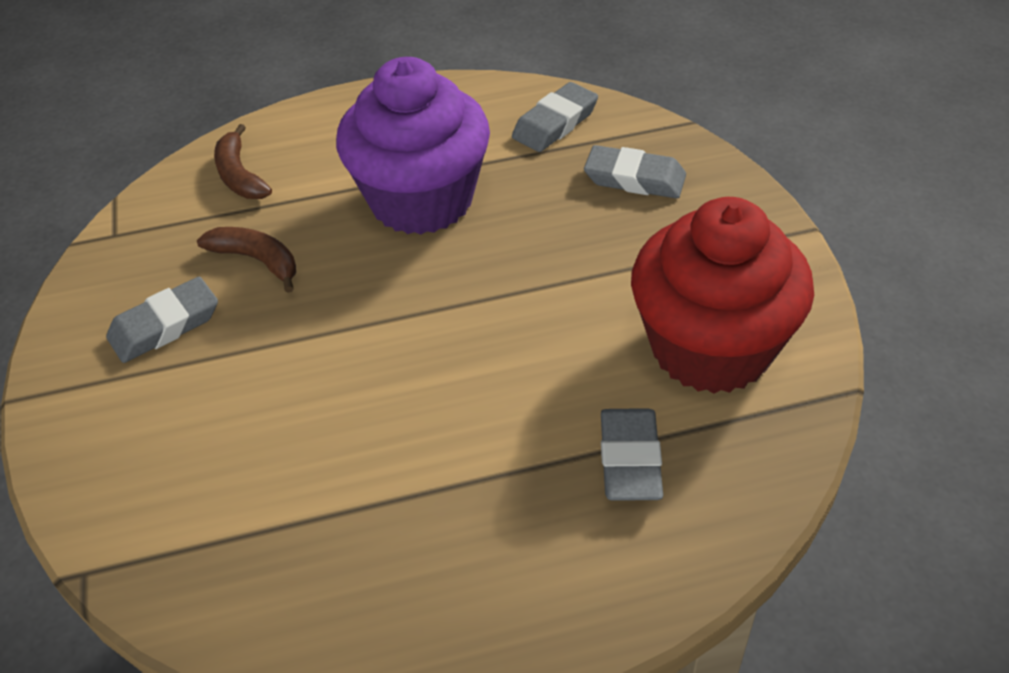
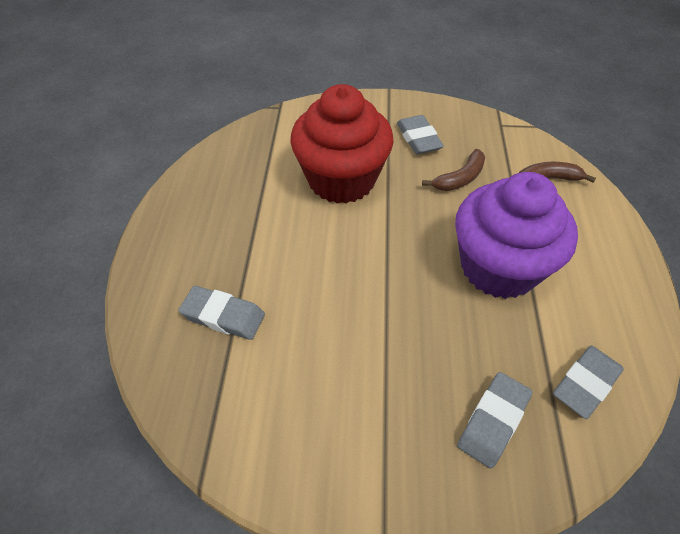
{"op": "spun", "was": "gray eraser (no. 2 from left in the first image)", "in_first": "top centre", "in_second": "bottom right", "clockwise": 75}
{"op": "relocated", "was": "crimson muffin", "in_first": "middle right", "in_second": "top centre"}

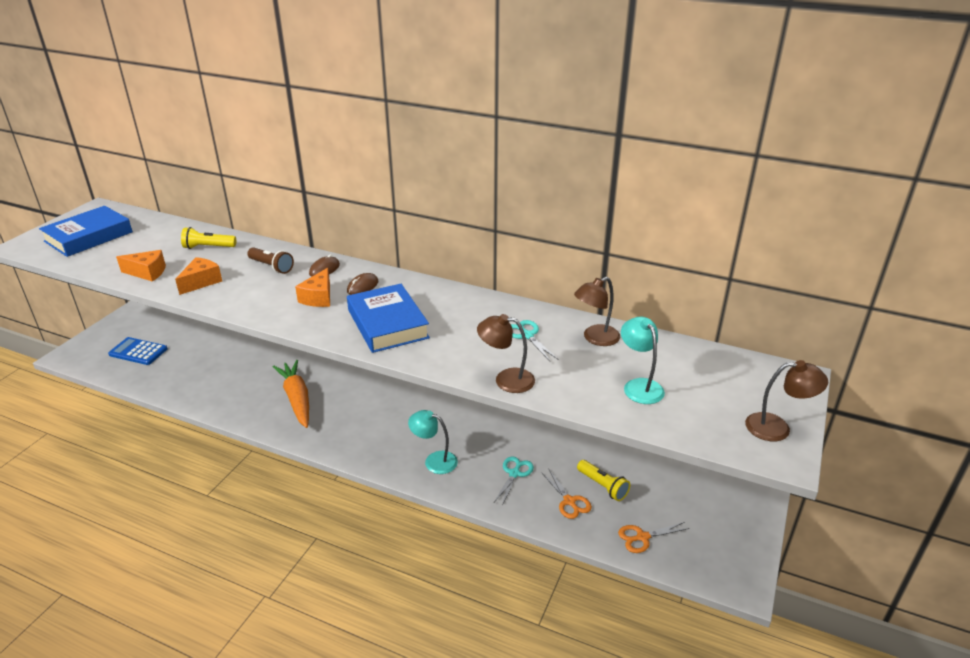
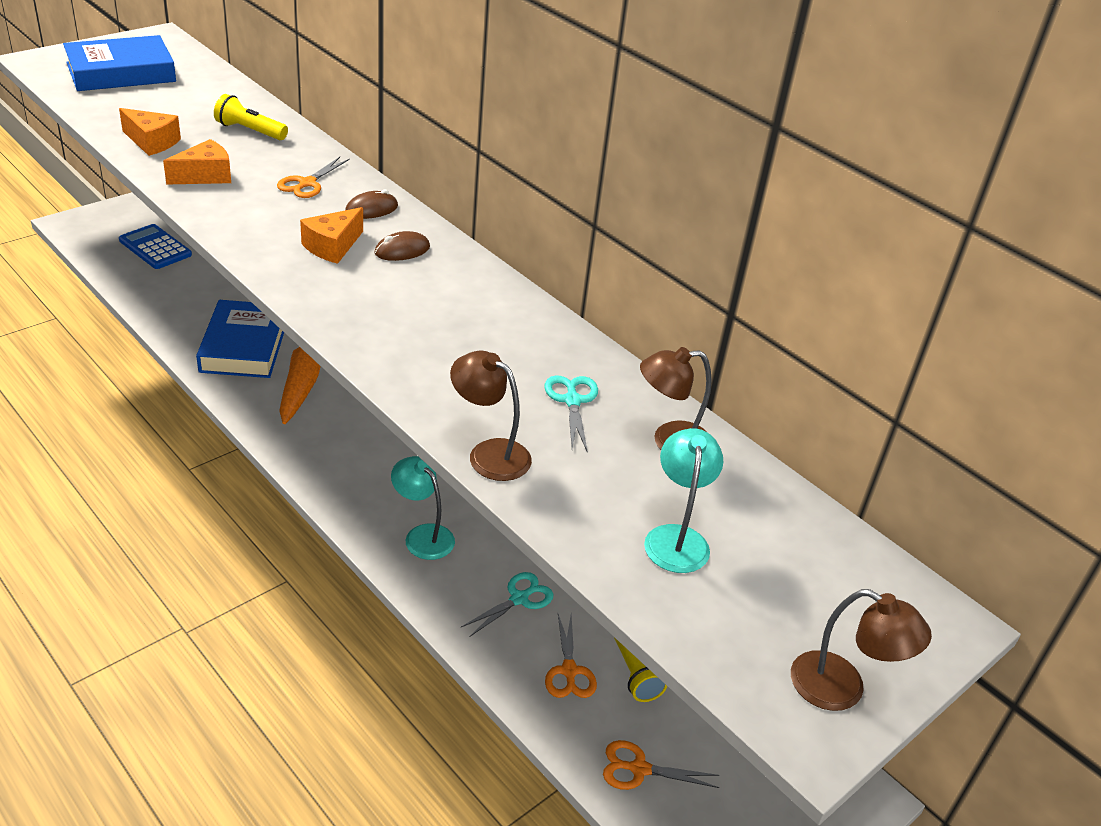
{"op": "exchanged", "was": "dark brown flashlight", "now": "bright orange pair of scissors (no. 1 from left)", "in_first": "middle left", "in_second": "top left"}
{"op": "relocated", "was": "cobalt book (no. 2 from left)", "in_first": "centre", "in_second": "middle left"}

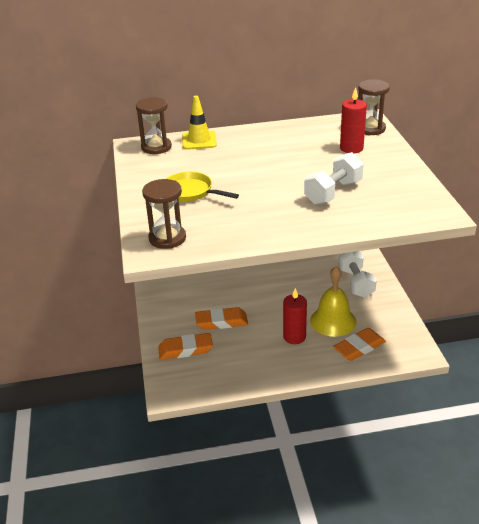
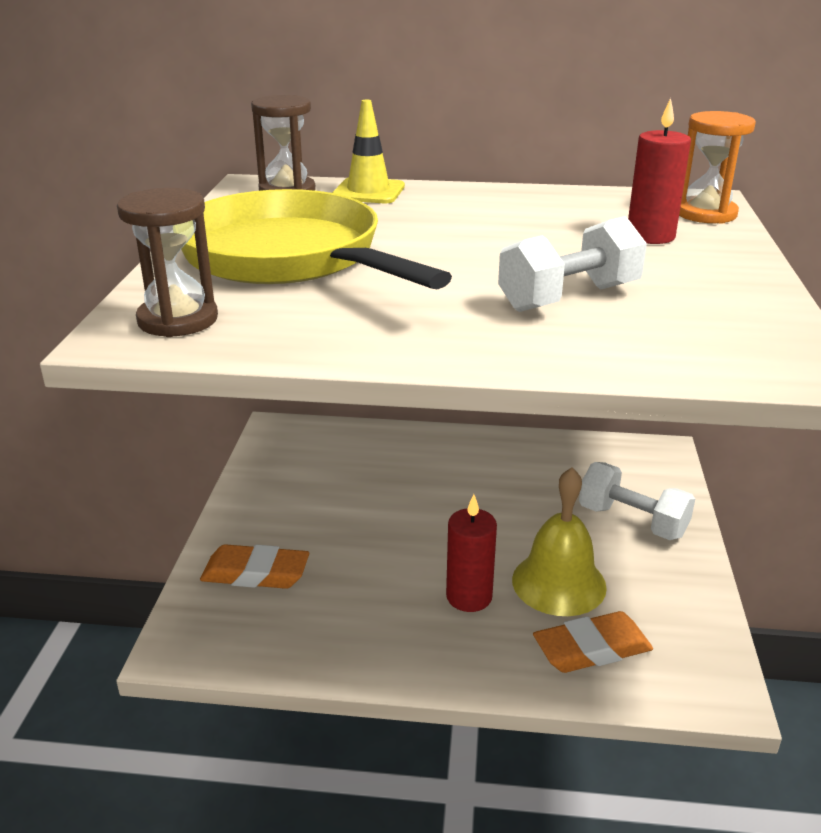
{"op": "size", "was": "golden pan", "in_first": "centre", "in_second": "top centre", "ratio": 1.99}
{"op": "missing", "was": "bright orange eraser (no. 2 from left)", "in_first": "centre"}
{"op": "spun", "was": "white dumbbell (no. 2 from left)", "in_first": "middle right", "in_second": "middle right", "clockwise": -60}
{"op": "colour", "was": "dark brown sandglass (no. 3 from left)", "now": "bright orange sandglass", "in_first": "top right", "in_second": "top right"}

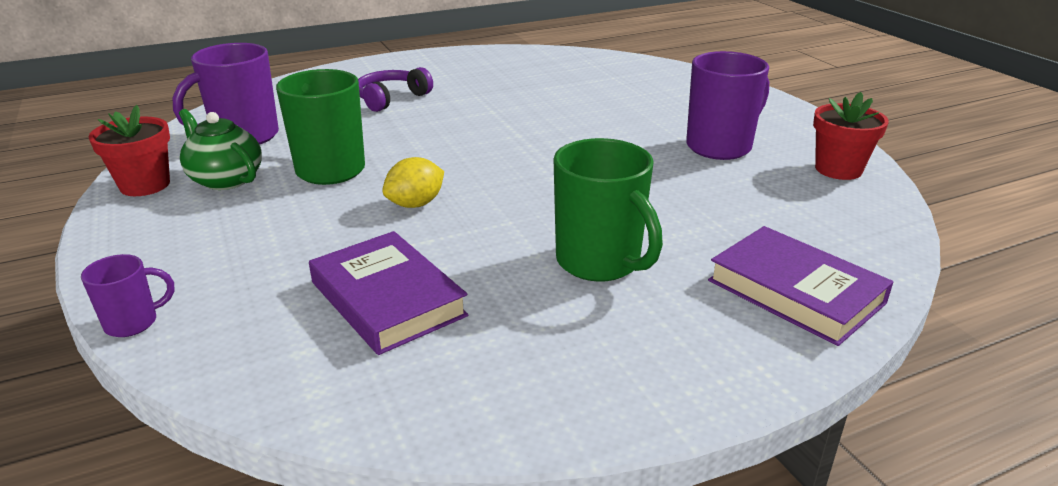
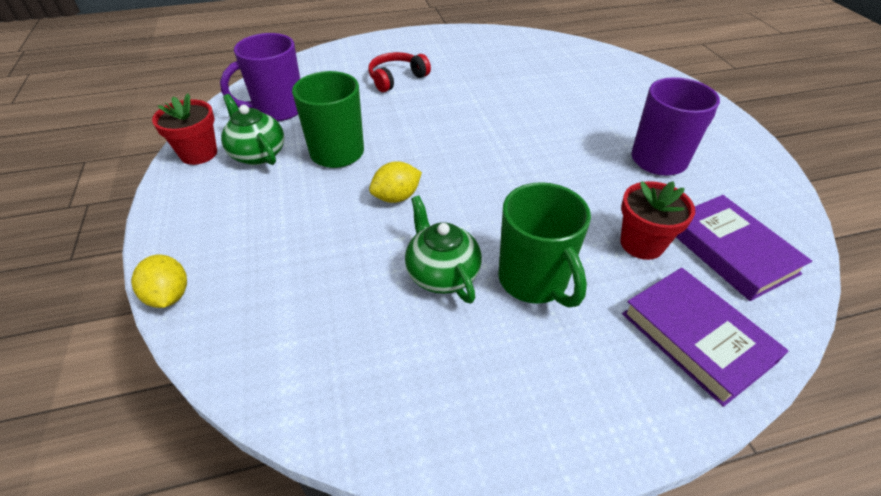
{"op": "exchanged", "was": "royal purple mug (no. 1 from left)", "now": "golden lemon (no. 1 from left)", "in_first": "middle left", "in_second": "middle left"}
{"op": "relocated", "was": "royal purple book (no. 1 from left in the first image)", "now": "royal purple book (no. 2 from left)", "in_first": "centre", "in_second": "middle right"}
{"op": "colour", "was": "royal purple over-ear headphones", "now": "crimson over-ear headphones", "in_first": "top centre", "in_second": "top centre"}
{"op": "relocated", "was": "crimson flower pot (no. 2 from left)", "in_first": "top right", "in_second": "middle right"}
{"op": "appeared", "now": "leaf-green teapot (no. 2 from left)", "in_second": "centre"}

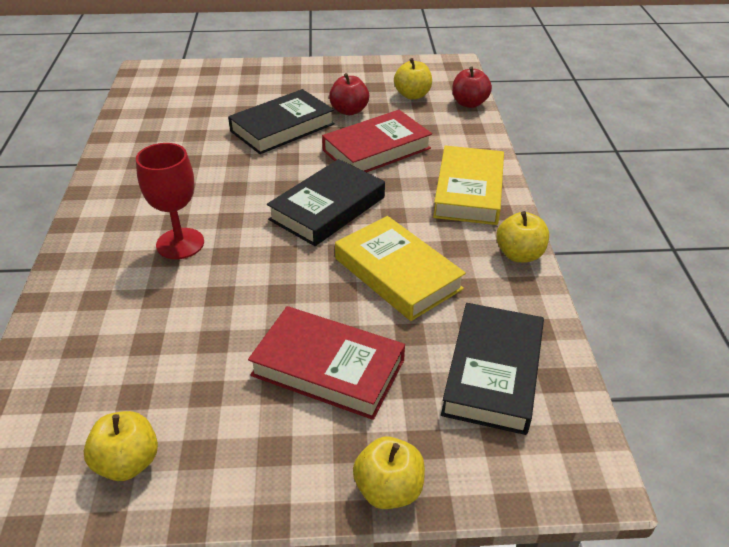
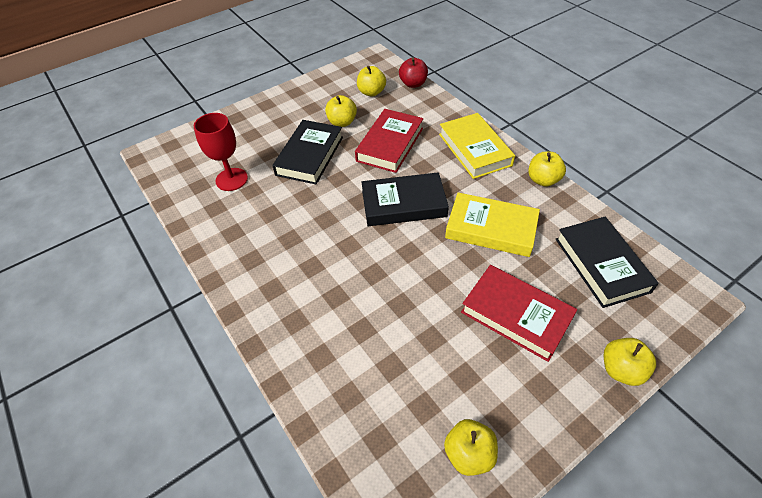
{"op": "relocated", "was": "crimson chalice", "in_first": "middle left", "in_second": "top left"}
{"op": "spun", "was": "crimson book (no. 1 from left in the first image)", "in_first": "centre", "in_second": "middle right", "clockwise": 45}
{"op": "spun", "was": "jet-black book (no. 2 from left)", "in_first": "centre", "in_second": "centre", "clockwise": 75}
{"op": "colour", "was": "crimson toy apple (no. 1 from left)", "now": "golden toy apple (no. 1 from left)", "in_first": "top centre", "in_second": "top centre"}

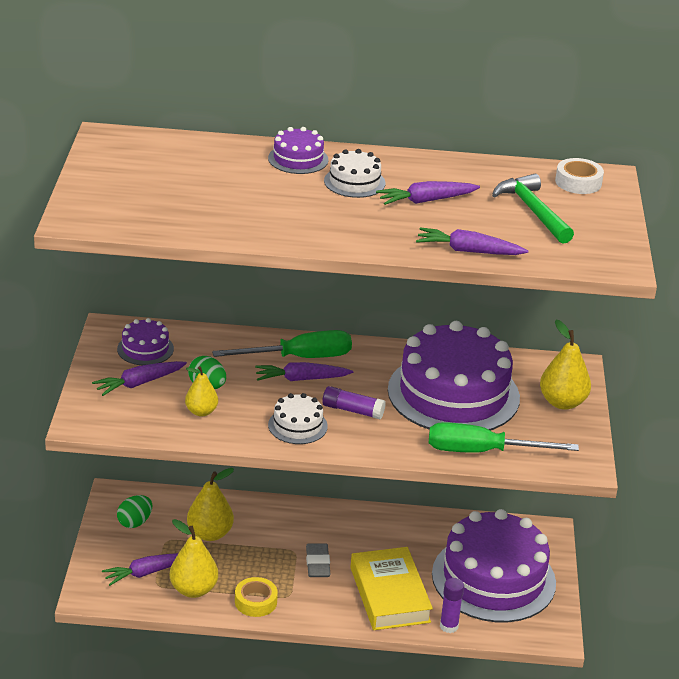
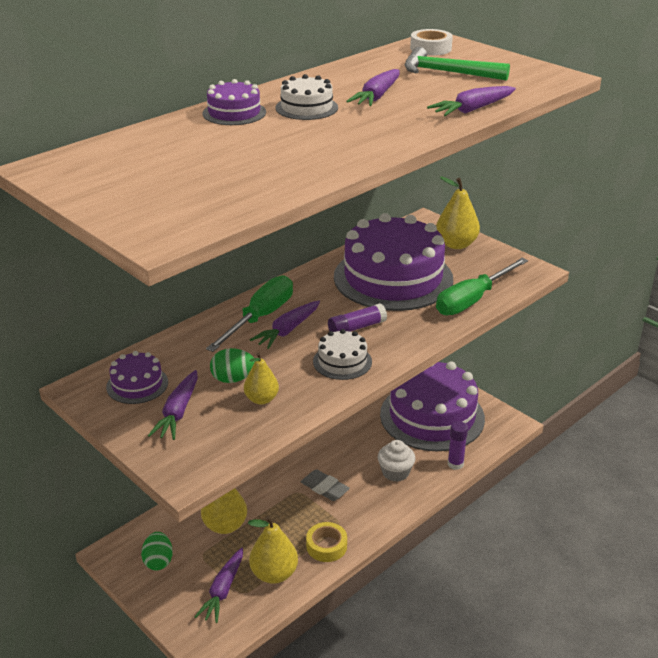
{"op": "exchanged", "was": "golden book", "now": "white muffin", "in_first": "bottom centre", "in_second": "bottom centre"}

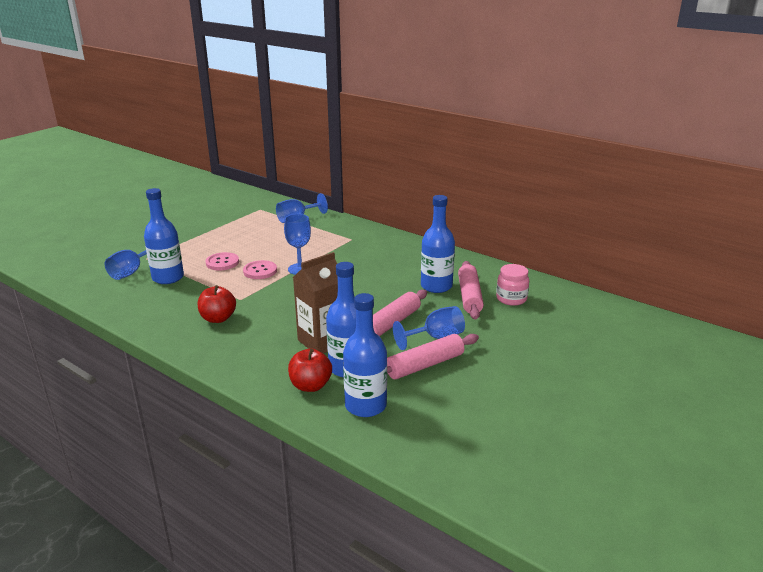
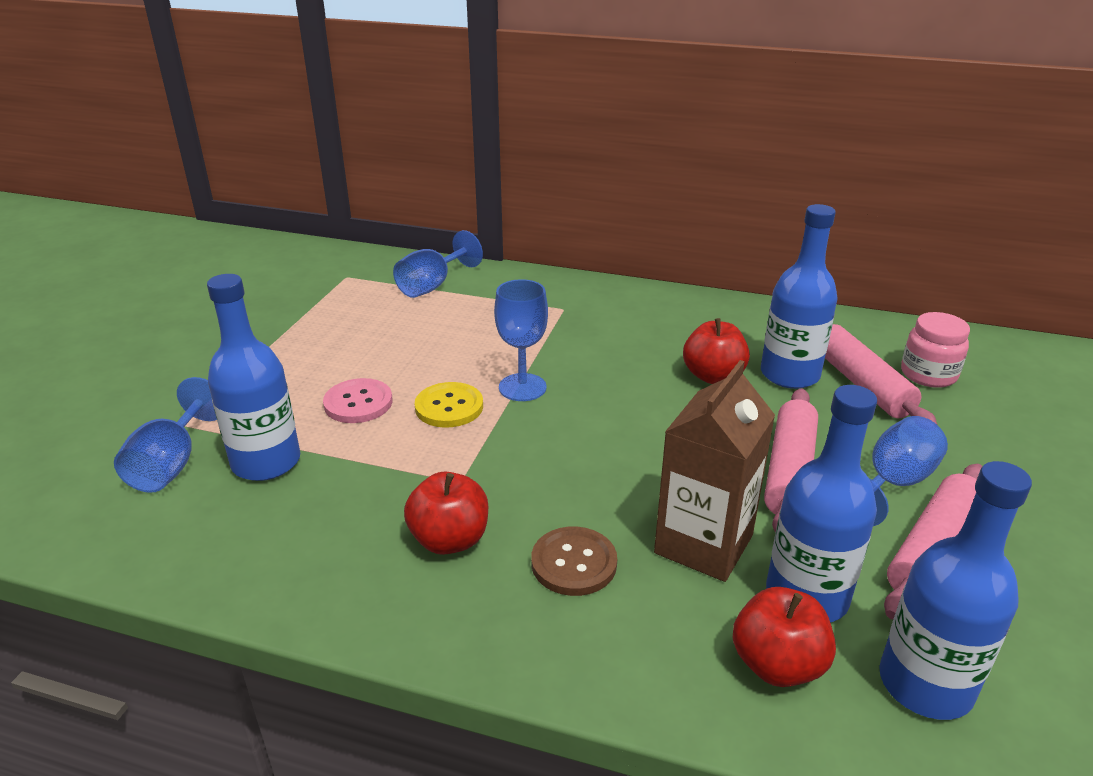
{"op": "colour", "was": "pink shirt button (no. 2 from left)", "now": "golden shirt button", "in_first": "centre", "in_second": "centre"}
{"op": "appeared", "now": "dark brown shirt button", "in_second": "bottom centre"}
{"op": "appeared", "now": "crimson toy apple (no. 2 from left)", "in_second": "centre"}

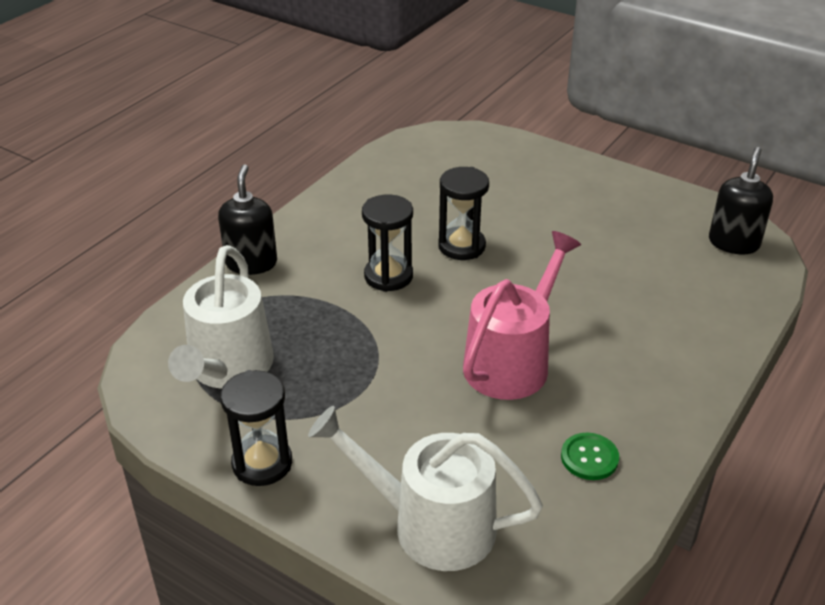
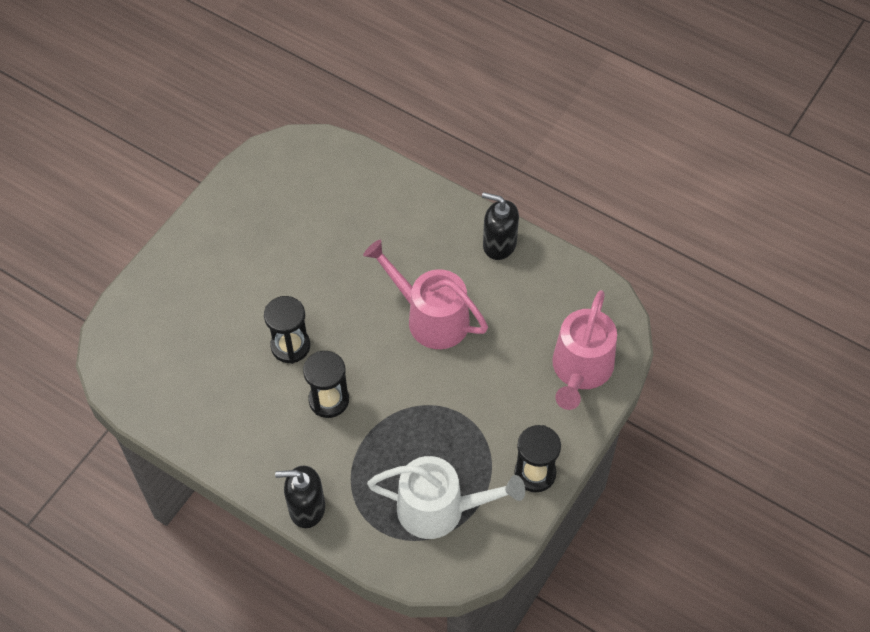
{"op": "colour", "was": "white watering pot (no. 2 from left)", "now": "pink watering pot (no. 2 from left)", "in_first": "bottom centre", "in_second": "middle right"}
{"op": "missing", "was": "leaf-green shirt button", "in_first": "bottom right"}
{"op": "relocated", "was": "jet-black soap dispenser (no. 2 from left)", "in_first": "top right", "in_second": "centre"}

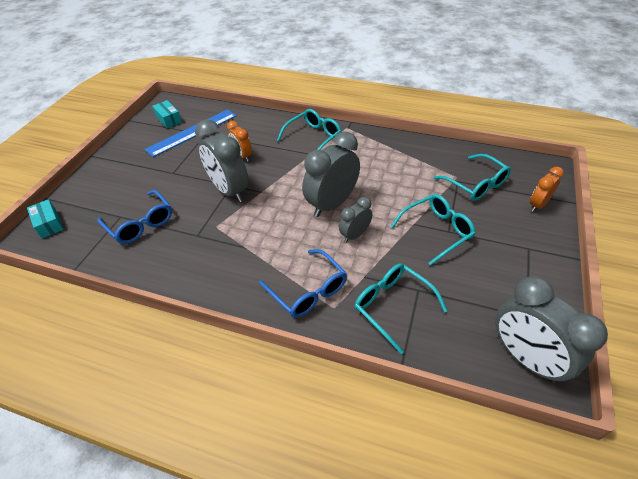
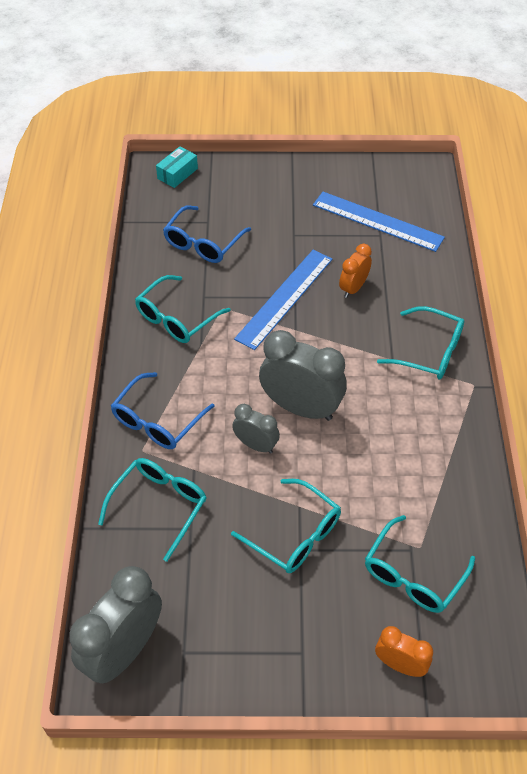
{"op": "missing", "was": "teal box (no. 2 from left)", "in_first": "top left"}
{"op": "exchanged", "was": "gray alarm clock (no. 1 from left)", "now": "cobalt ruler (no. 1 from left)", "in_first": "centre", "in_second": "centre"}
{"op": "appeared", "now": "teal spectacles (no. 2 from left)", "in_second": "centre"}

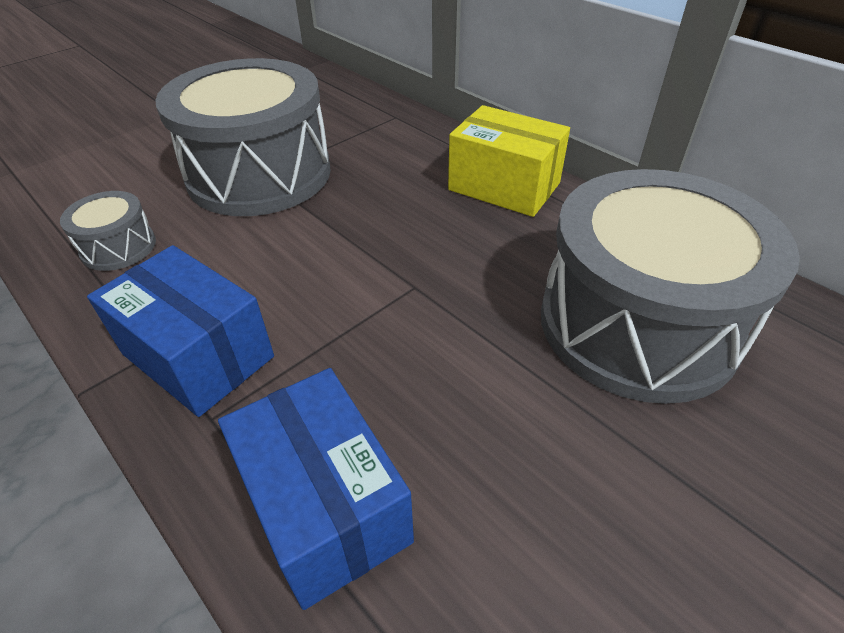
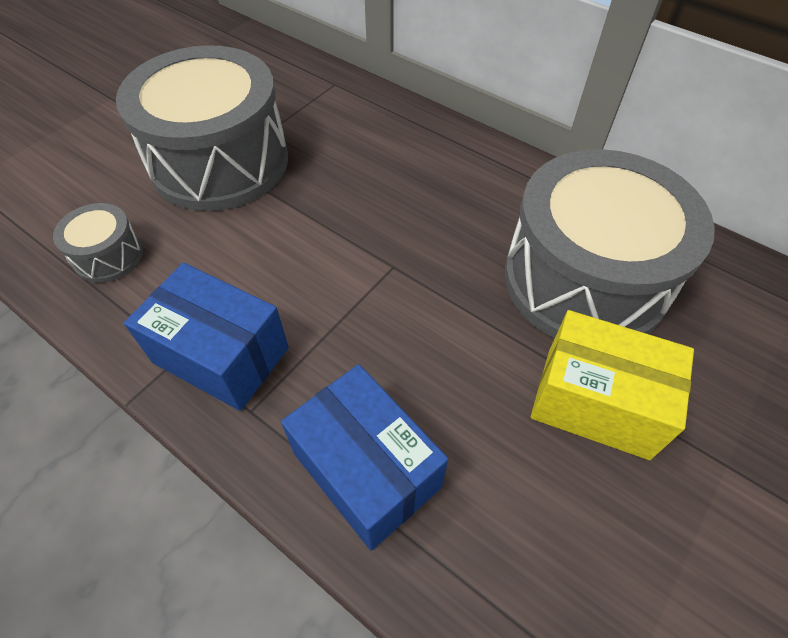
{"op": "relocated", "was": "golden box", "in_first": "top centre", "in_second": "middle right"}

